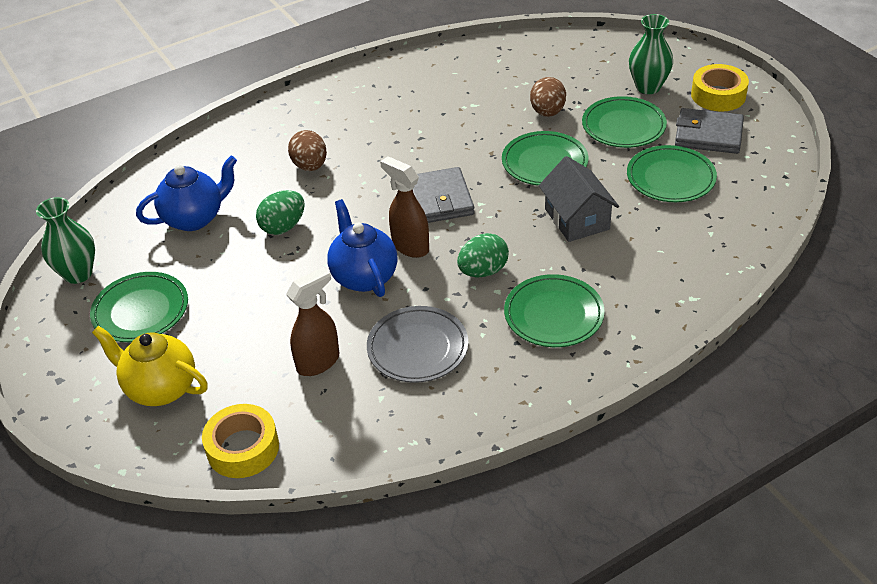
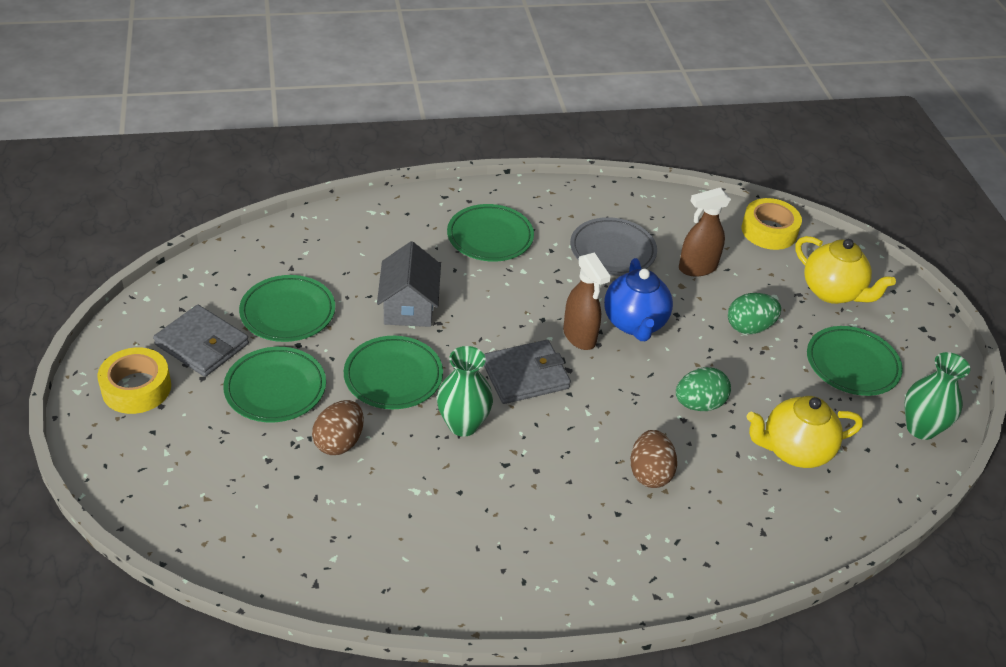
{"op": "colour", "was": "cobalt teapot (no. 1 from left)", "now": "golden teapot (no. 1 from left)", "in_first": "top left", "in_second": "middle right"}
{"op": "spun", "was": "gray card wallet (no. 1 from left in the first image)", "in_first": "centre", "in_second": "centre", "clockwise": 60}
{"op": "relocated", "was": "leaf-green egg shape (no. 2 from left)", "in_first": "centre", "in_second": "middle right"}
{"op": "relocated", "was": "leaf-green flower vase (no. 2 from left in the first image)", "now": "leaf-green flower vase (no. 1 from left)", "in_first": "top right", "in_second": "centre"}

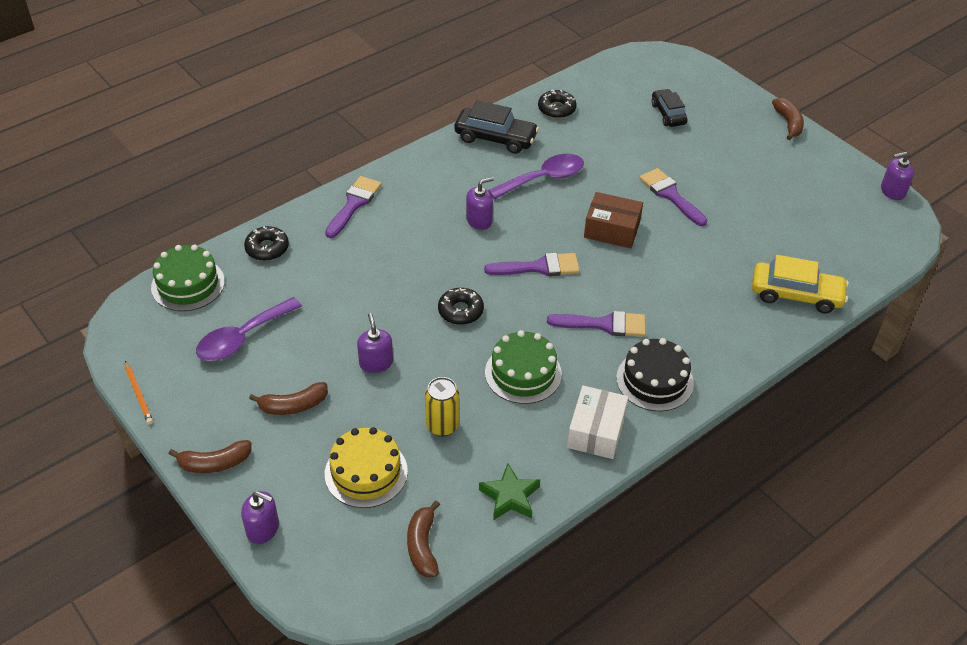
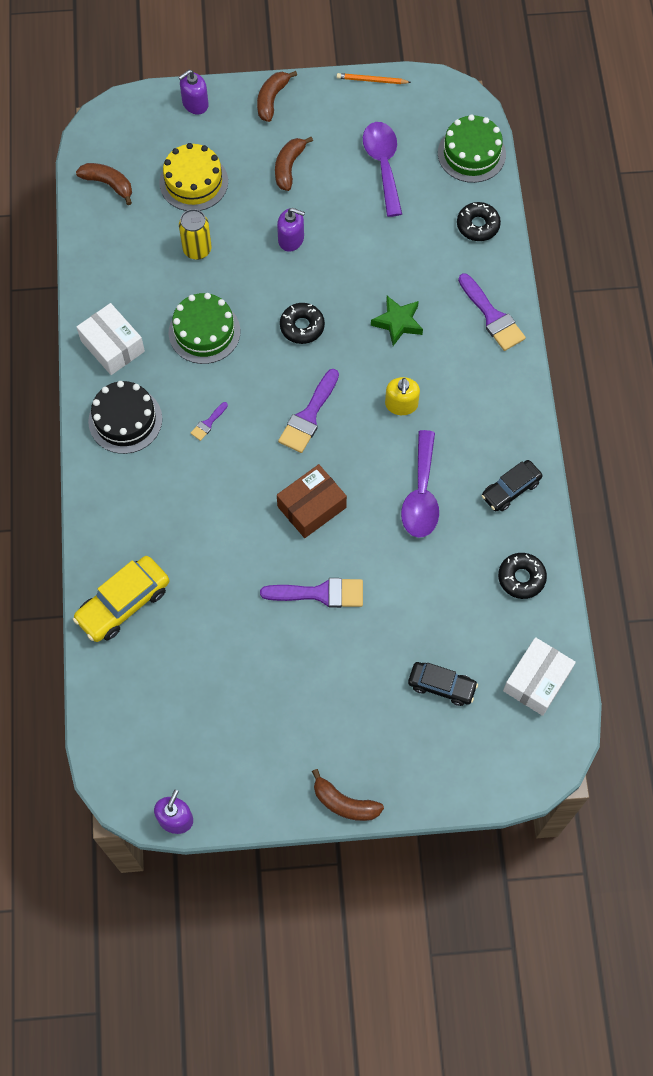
{"op": "size", "was": "jet-black toy car (no. 1 from left in the first image)", "in_first": "top centre", "in_second": "middle right", "ratio": 0.66}
{"op": "colour", "was": "royal purple soap dispenser (no. 3 from left)", "now": "golden soap dispenser", "in_first": "top centre", "in_second": "centre"}
{"op": "relocated", "was": "leaf-green star", "in_first": "bottom centre", "in_second": "top centre"}
{"op": "size", "was": "royal purple paint brush (no. 3 from left in the first image)", "in_first": "centre", "in_second": "middle left", "ratio": 0.5}
{"op": "appeared", "now": "white box (no. 2 from left)", "in_second": "middle right"}

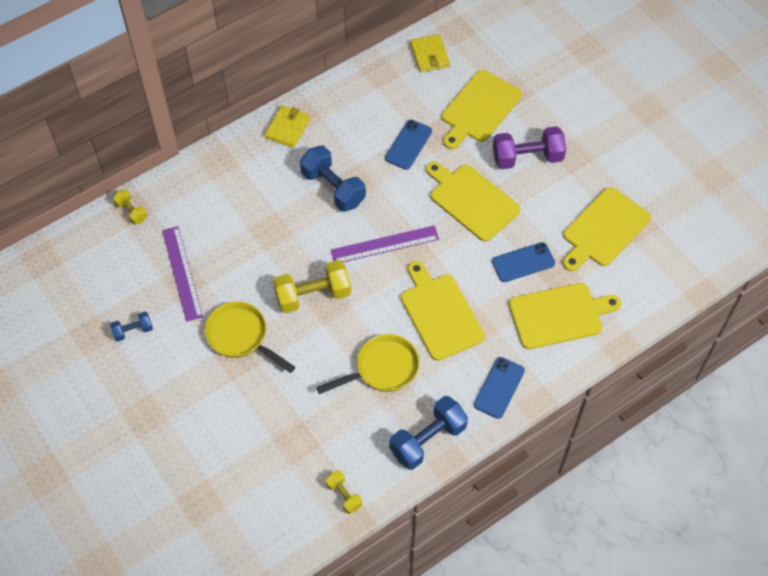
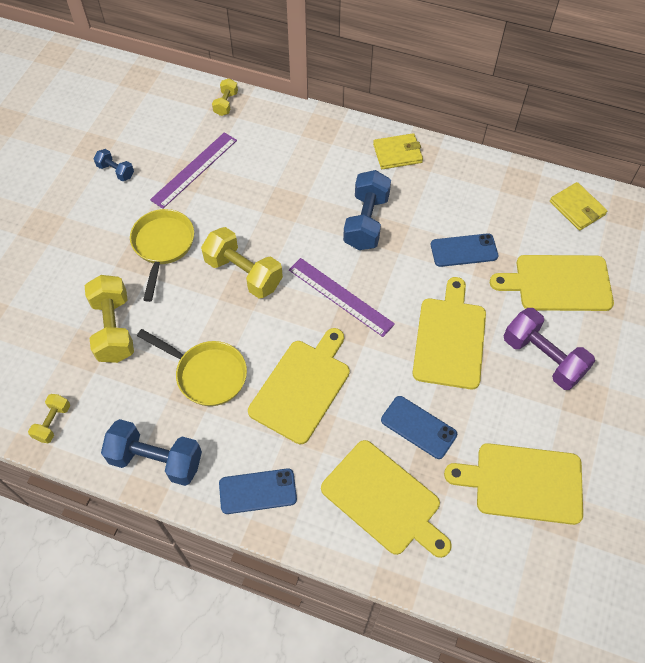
{"op": "spun", "was": "golden card wallet (no. 2 from left)", "in_first": "top centre", "in_second": "top right", "clockwise": -75}
{"op": "appeared", "now": "golden dumbbell (no. 2 from left)", "in_second": "middle left"}

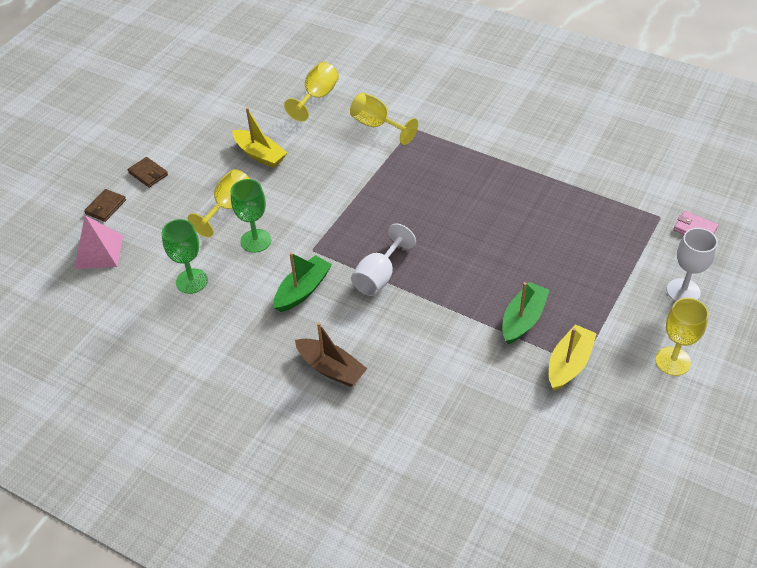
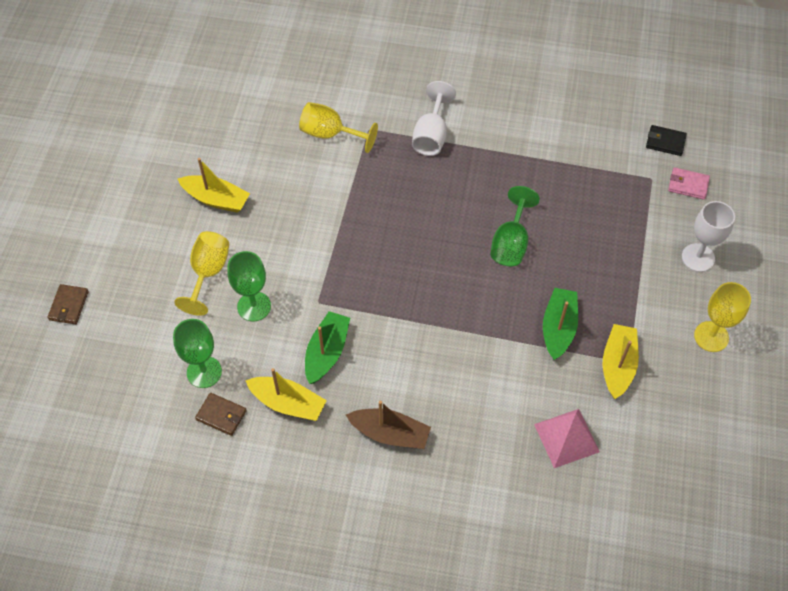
{"op": "relocated", "was": "pink solid pyramid", "in_first": "middle left", "in_second": "bottom right"}
{"op": "relocated", "was": "dark brown card wallet (no. 2 from left)", "in_first": "top left", "in_second": "bottom left"}
{"op": "missing", "was": "golden chalice (no. 2 from left)", "in_first": "top centre"}
{"op": "relocated", "was": "white chalice (no. 1 from left)", "in_first": "centre", "in_second": "top centre"}
{"op": "appeared", "now": "golden toy boat (no. 2 from left)", "in_second": "bottom centre"}
{"op": "appeared", "now": "leaf-green chalice (no. 3 from left)", "in_second": "centre"}
{"op": "appeared", "now": "jet-black card wallet", "in_second": "top right"}

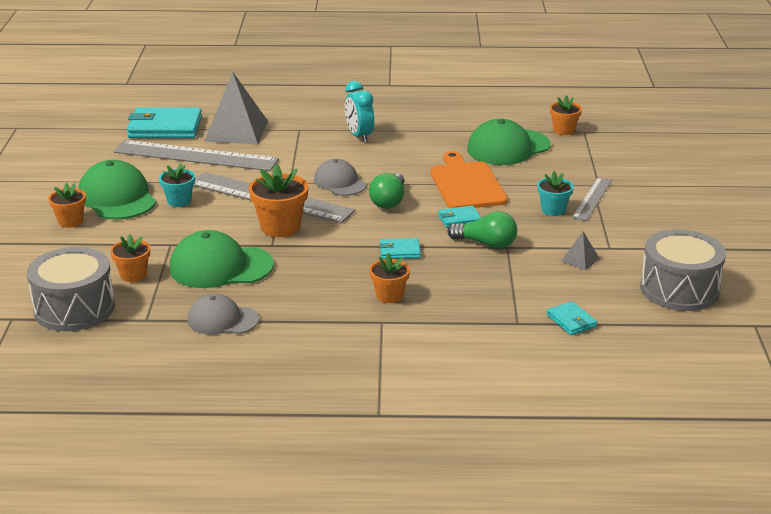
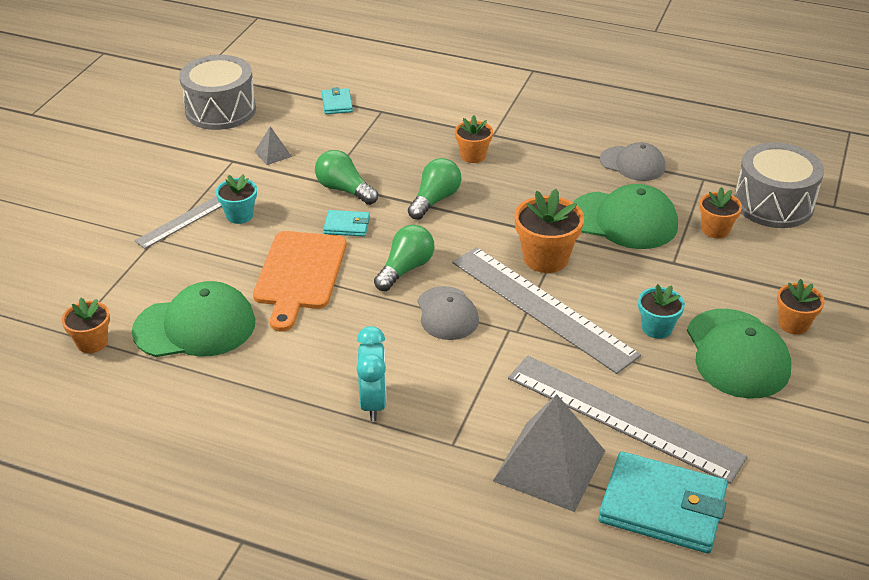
{"op": "exchanged", "was": "teal card wallet (no. 2 from left)", "now": "leaf-green bulb (no. 3 from left)", "in_first": "centre", "in_second": "top centre"}

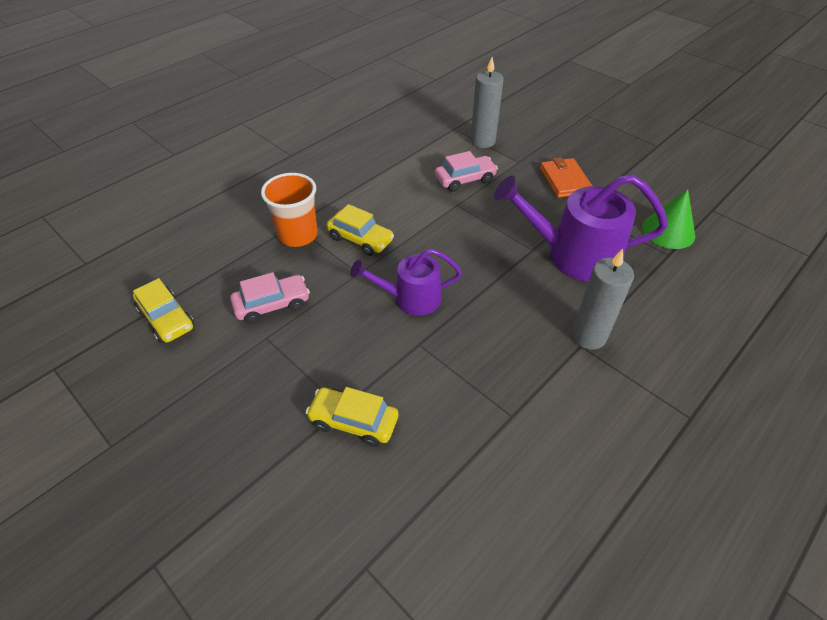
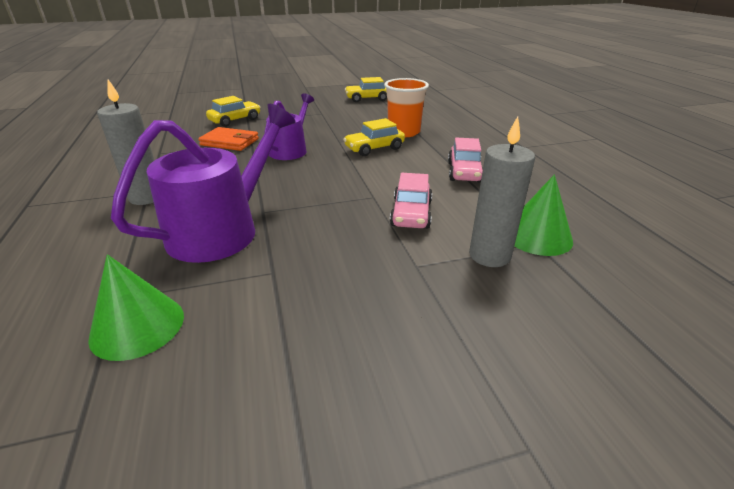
{"op": "relocated", "was": "pink toy car (no. 1 from left in the first image)", "now": "pink toy car (no. 2 from left)", "in_first": "middle left", "in_second": "top centre"}
{"op": "relocated", "was": "bright orange card wallet", "in_first": "top right", "in_second": "top left"}
{"op": "appeared", "now": "leaf-green cone shape (no. 2 from left)", "in_second": "middle right"}

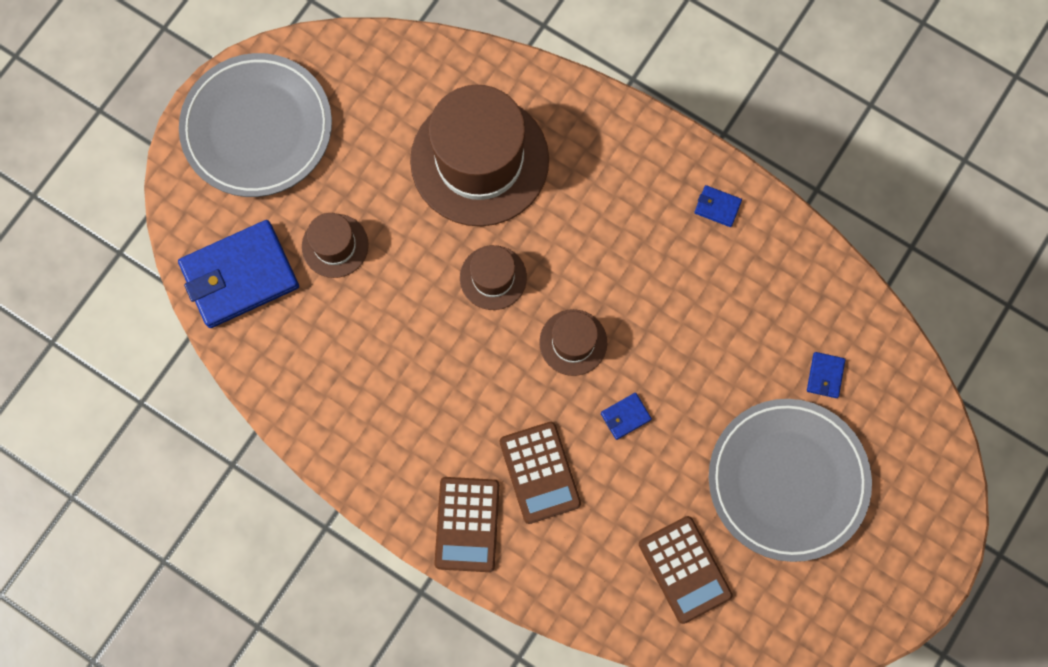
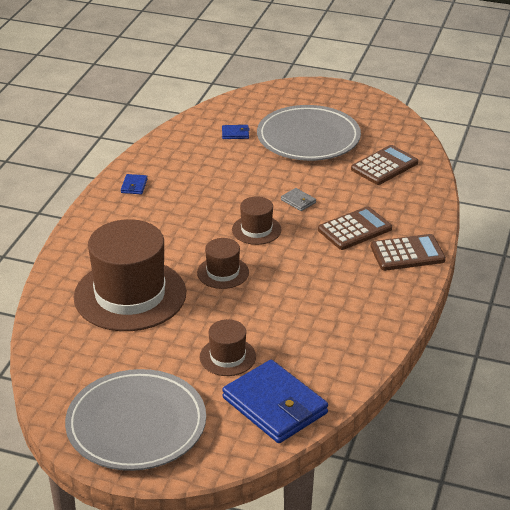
{"op": "colour", "was": "cobalt card wallet (no. 2 from left)", "now": "gray card wallet", "in_first": "centre", "in_second": "centre"}

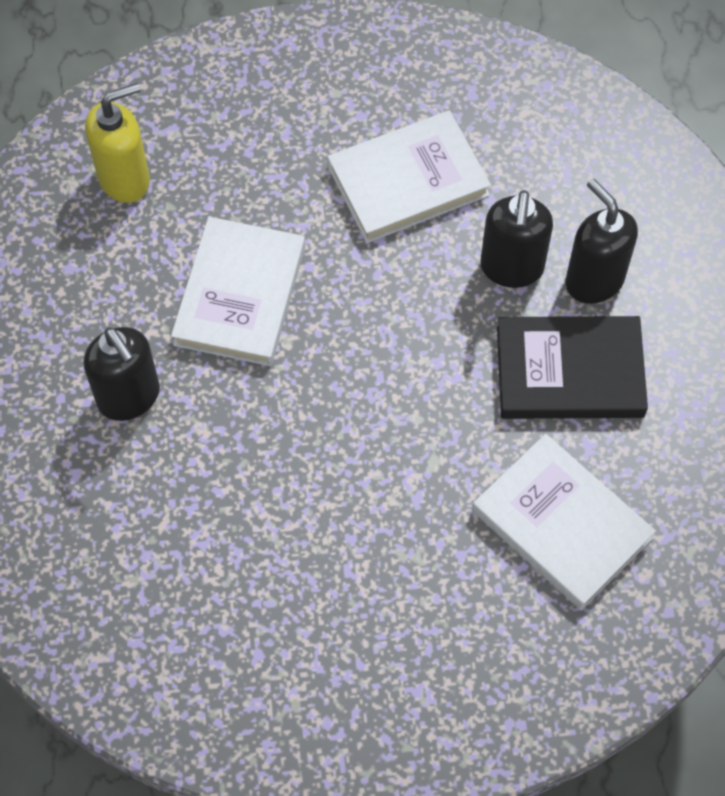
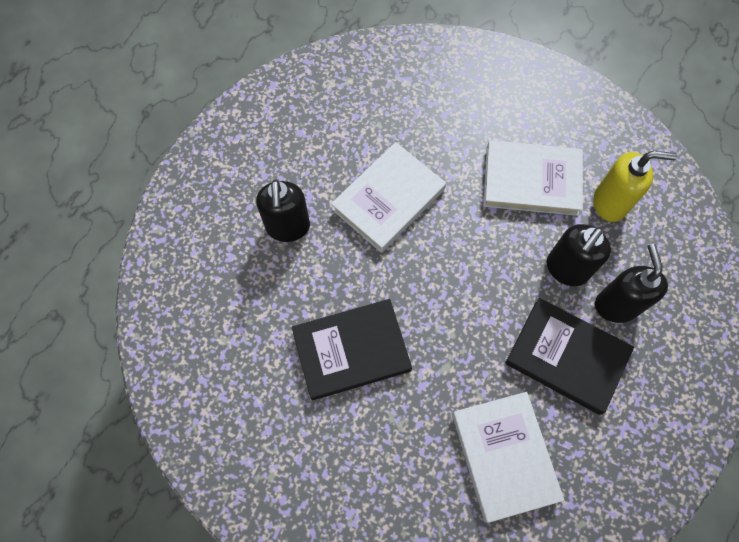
{"op": "relocated", "was": "golden soap dispenser", "in_first": "top left", "in_second": "middle right"}
{"op": "appeared", "now": "jet-black book (no. 1 from left)", "in_second": "centre"}

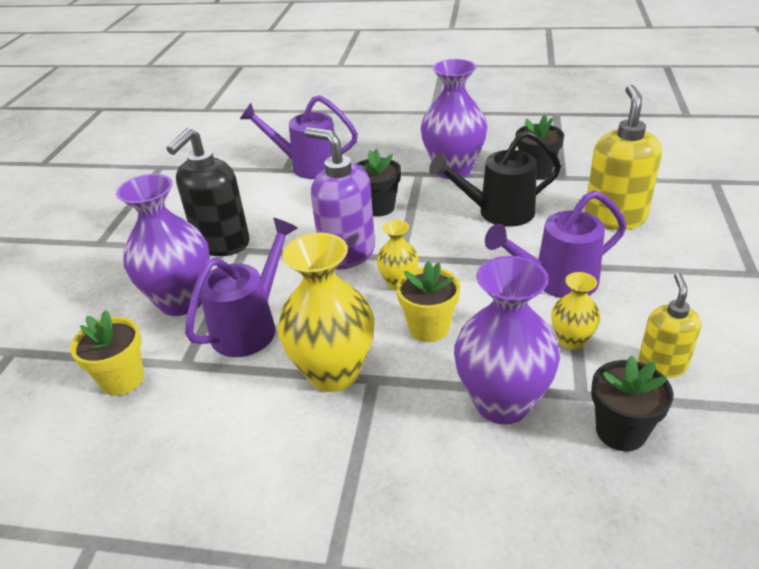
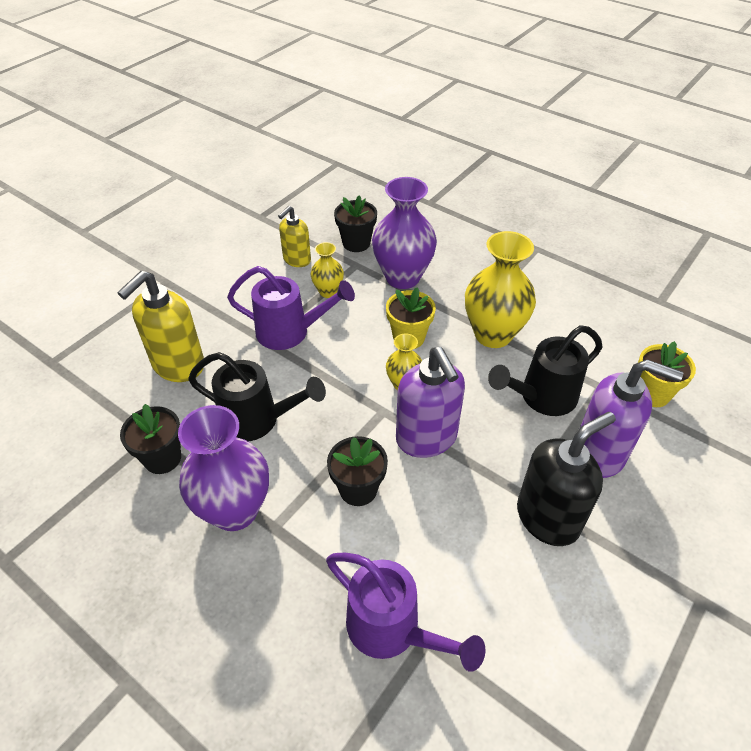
{"op": "exchanged", "was": "royal purple flower vase (no. 1 from left)", "now": "royal purple soap dispenser (no. 2 from left)", "in_first": "middle left", "in_second": "middle right"}
{"op": "colour", "was": "royal purple watering pot (no. 1 from left)", "now": "jet-black watering pot (no. 2 from left)", "in_first": "middle left", "in_second": "middle right"}

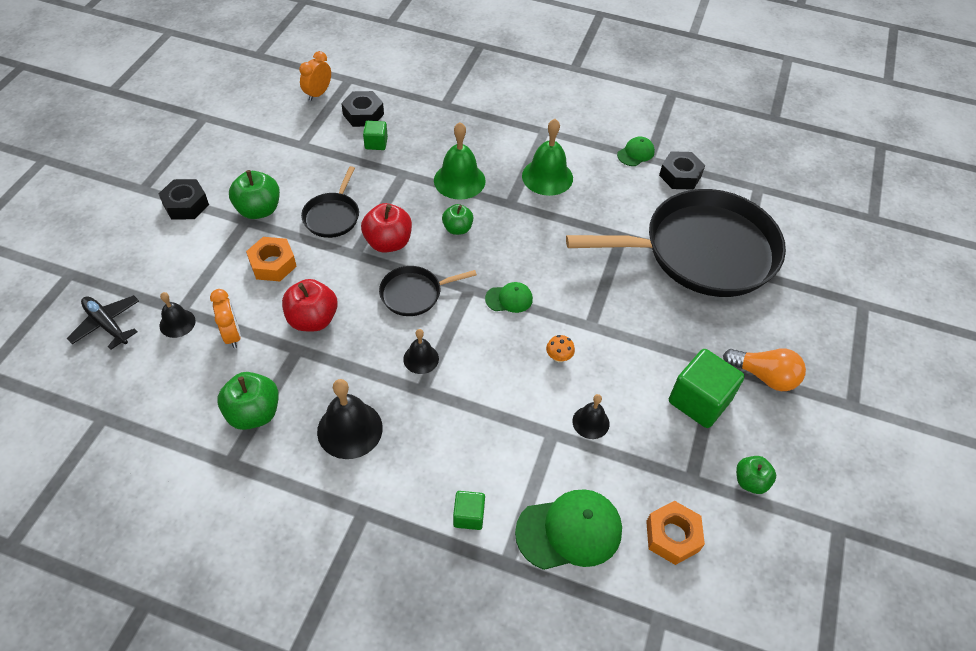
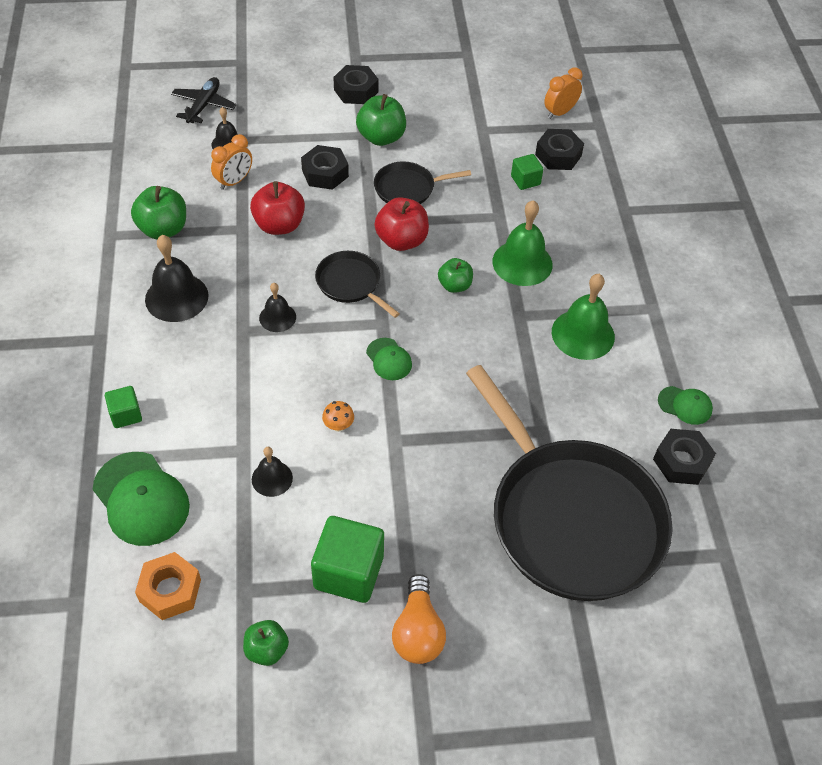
{"op": "colour", "was": "bright orange hex nut (no. 1 from left)", "now": "jet-black hex nut (no. 1 from left)", "in_first": "middle left", "in_second": "top centre"}
{"op": "spun", "was": "bright orange alarm clock (no. 2 from left)", "in_first": "top left", "in_second": "top right", "clockwise": -45}

